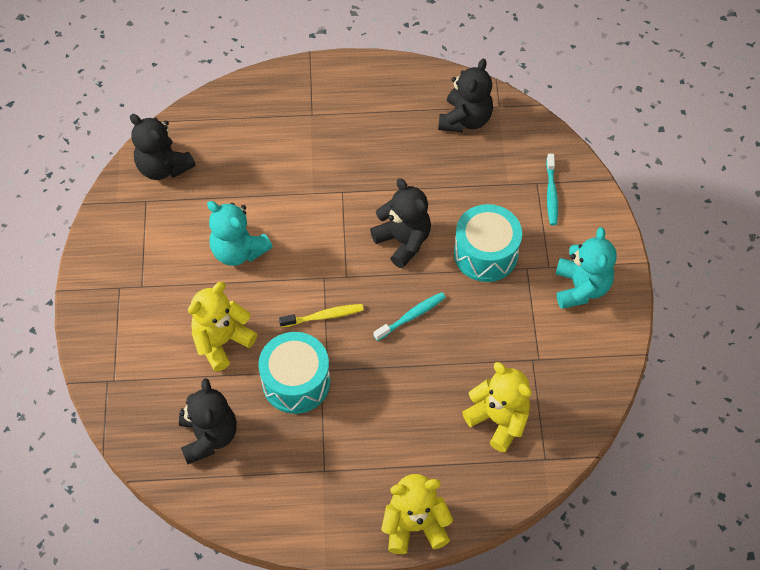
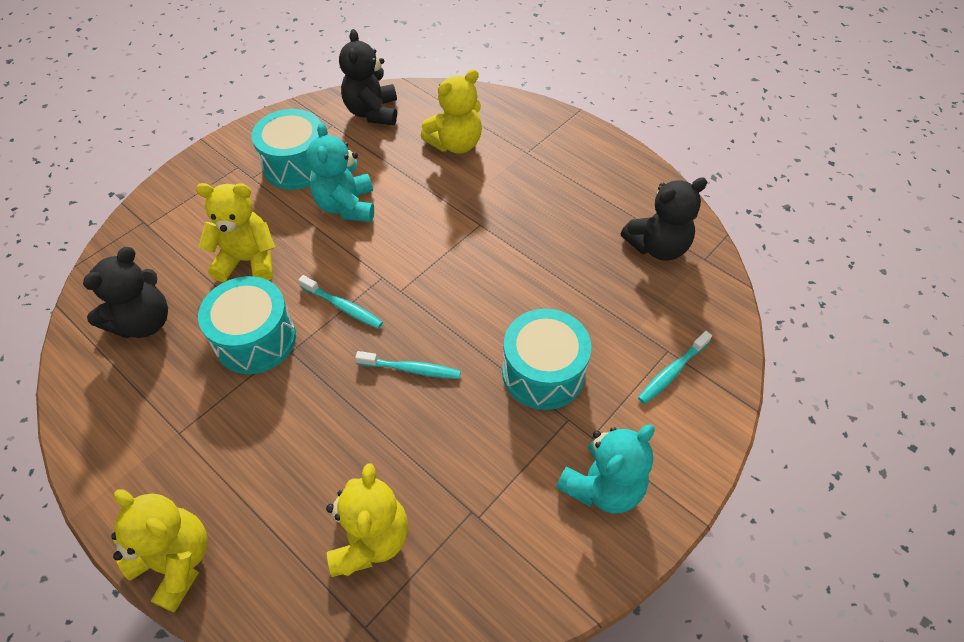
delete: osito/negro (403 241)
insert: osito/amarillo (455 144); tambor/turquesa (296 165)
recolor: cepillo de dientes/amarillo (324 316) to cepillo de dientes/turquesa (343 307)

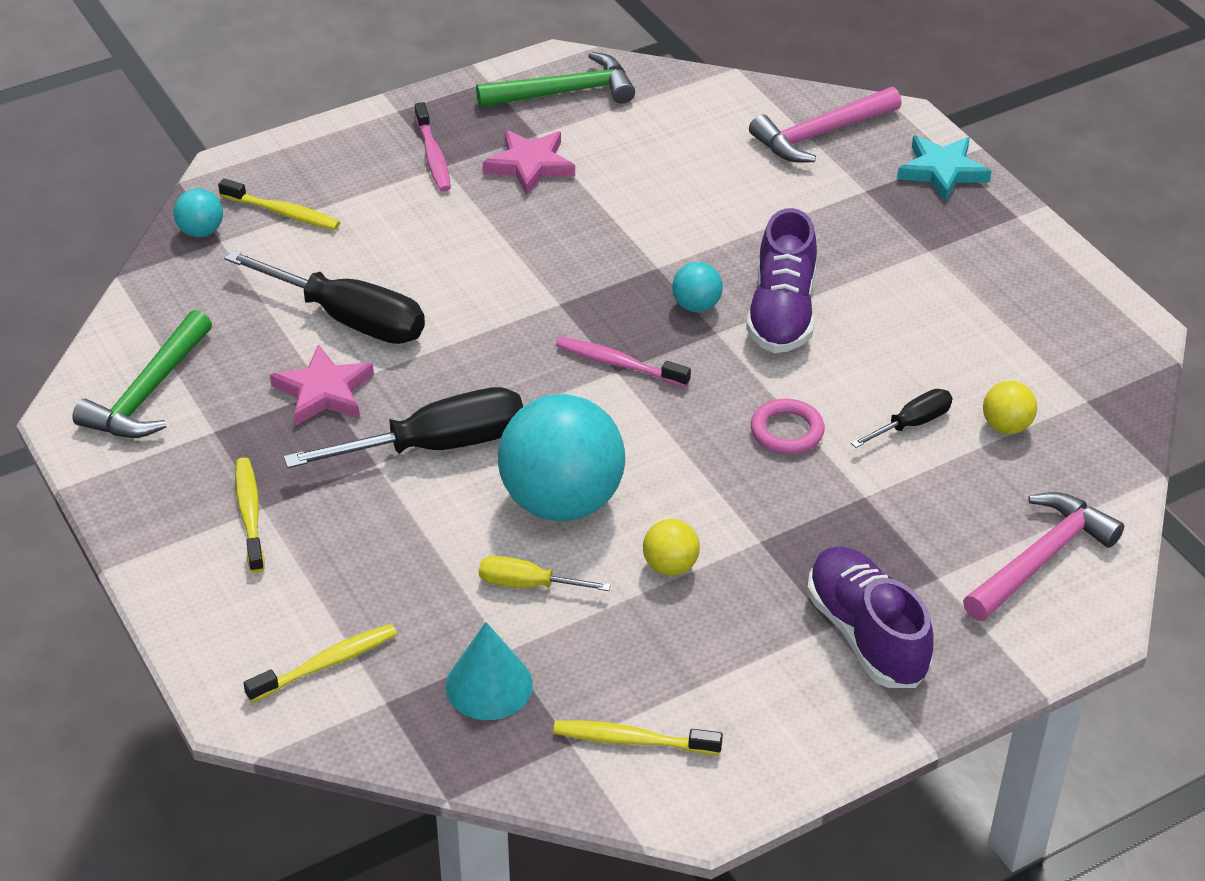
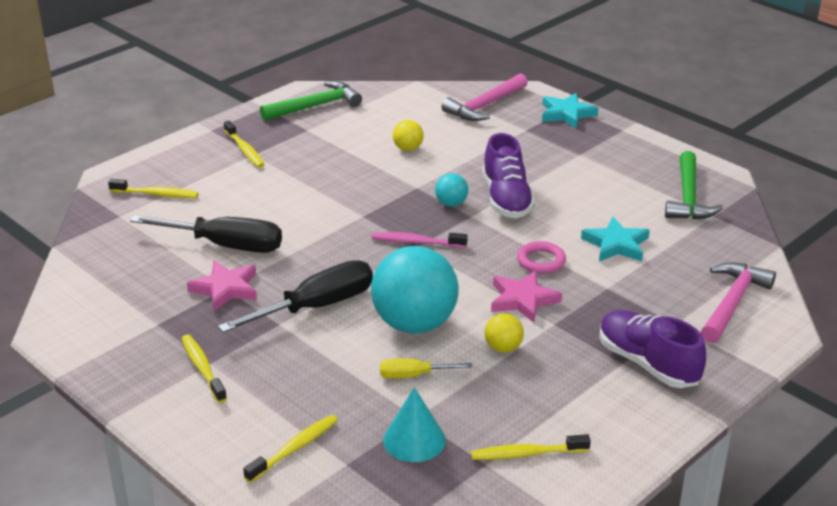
delete: pelota/turquesa (201 231)
move: estrella/rosa (530 165) to (522 300); martillo/verde (148 393) to (688 197); pelota/amarillo (1006 426) to (408 148)
replace: destornillador/negro (911 424) to estrella/turquesa (616 244)
recolor: cepillo de dientes/rosa (433 156) to cepillo de dientes/amarillo (245 150)

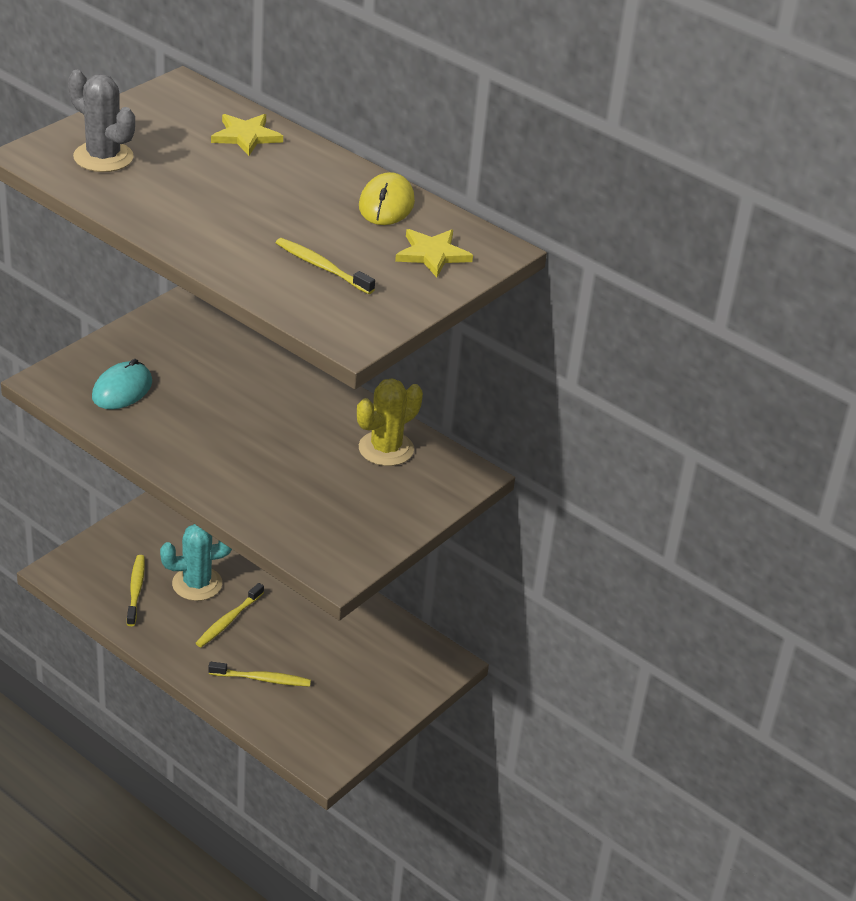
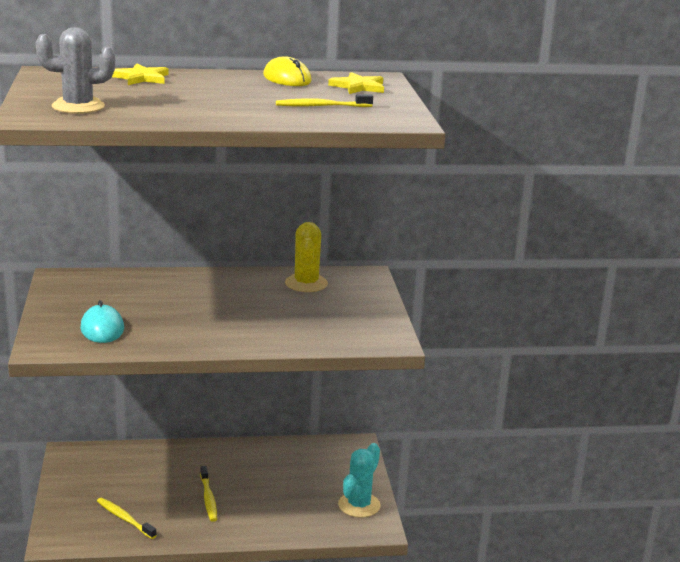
delete: cepillo de dientes/amarillo (262 679)
move: cactus/turquesa (197 584) to (359 505)

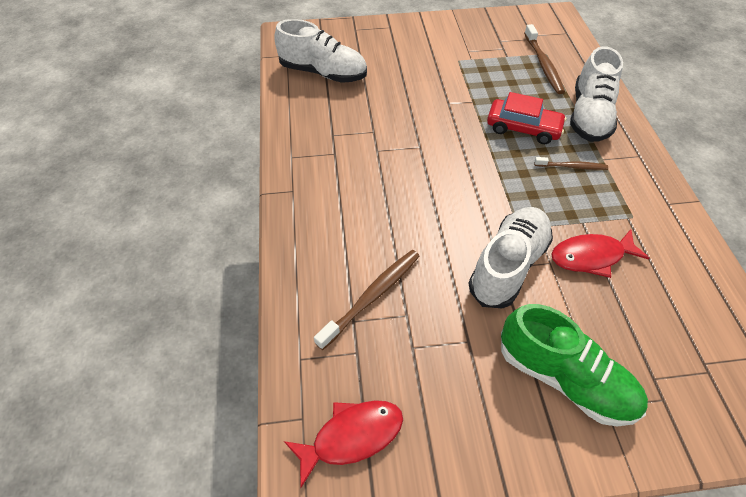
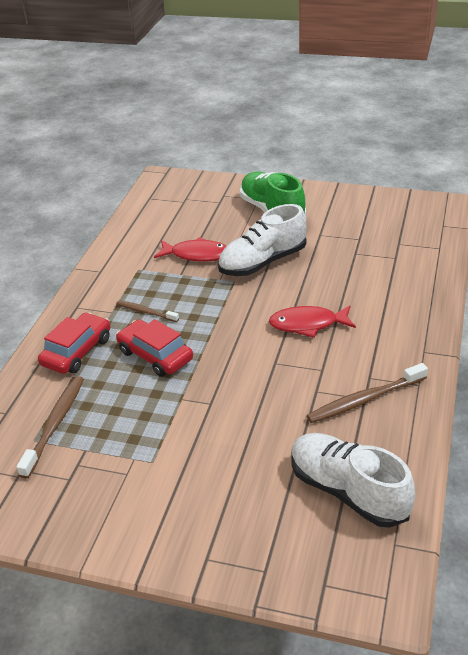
move: cepillo de dientes/marrón (371 297) to (365 399); pez/rojo (352 436) to (307 324)
replace: zapato/blanco (589 116) to coche/rojo (77 351)

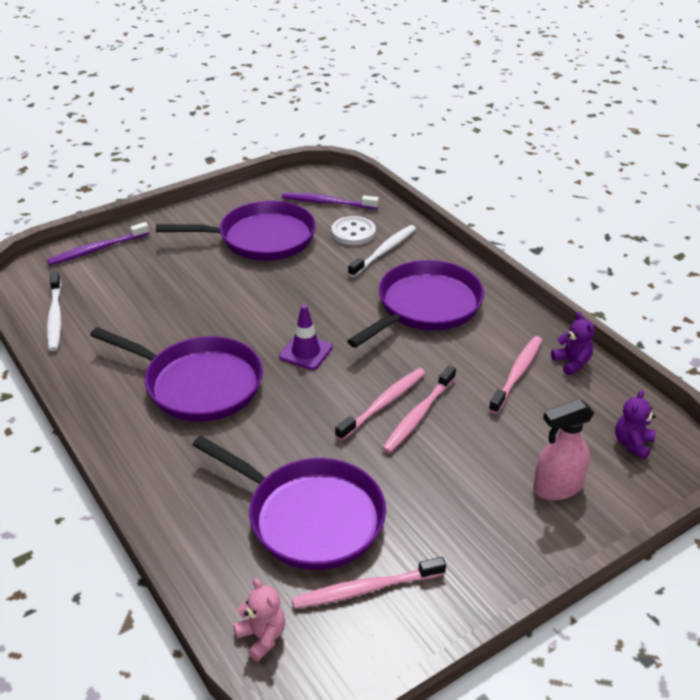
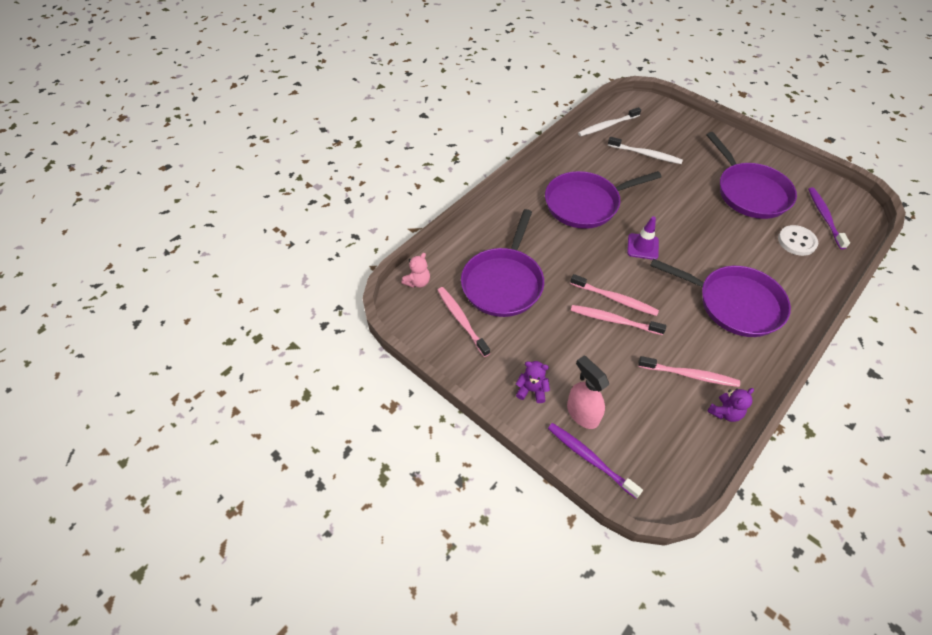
move: cepillo de dientes/morado (96 249) to (589 458); cepillo de dientes/blanco (384 251) to (646 154); osito/morado (632 444) to (531 390)
rotate: sartén/morado (198 384) = (585 204) 60 degrees clockwise

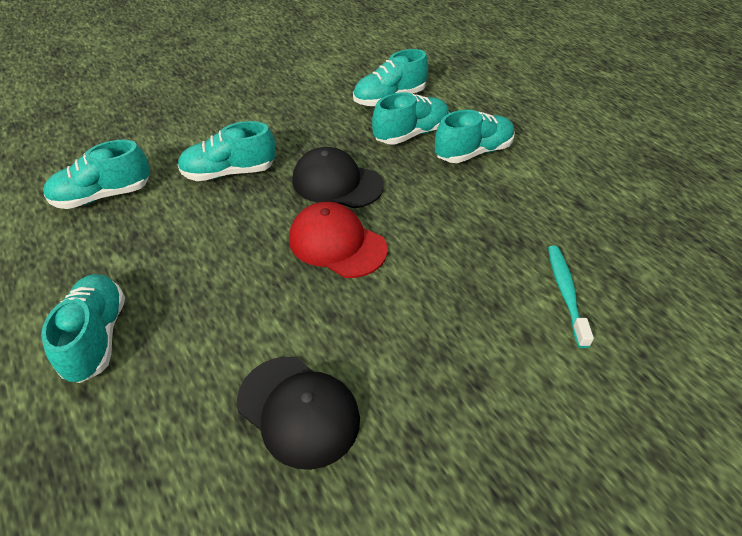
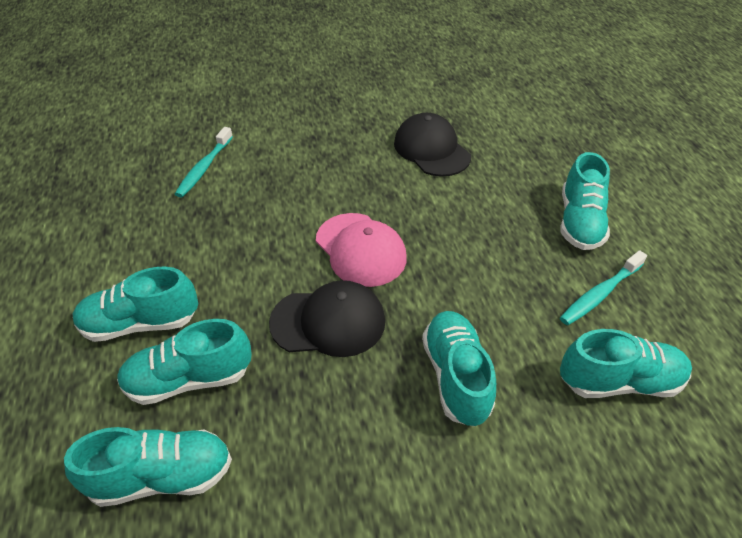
insert: cepillo de dientes/turquesa (600 294)
recolor: gorra/rojo (337 244) to gorra/rosa (360 249)
rotate: zapato/turquesa (229 172) = (456 376) 105 degrees counterclockwise; gorra/negro (337 183) = (328 322) 45 degrees counterclockwise

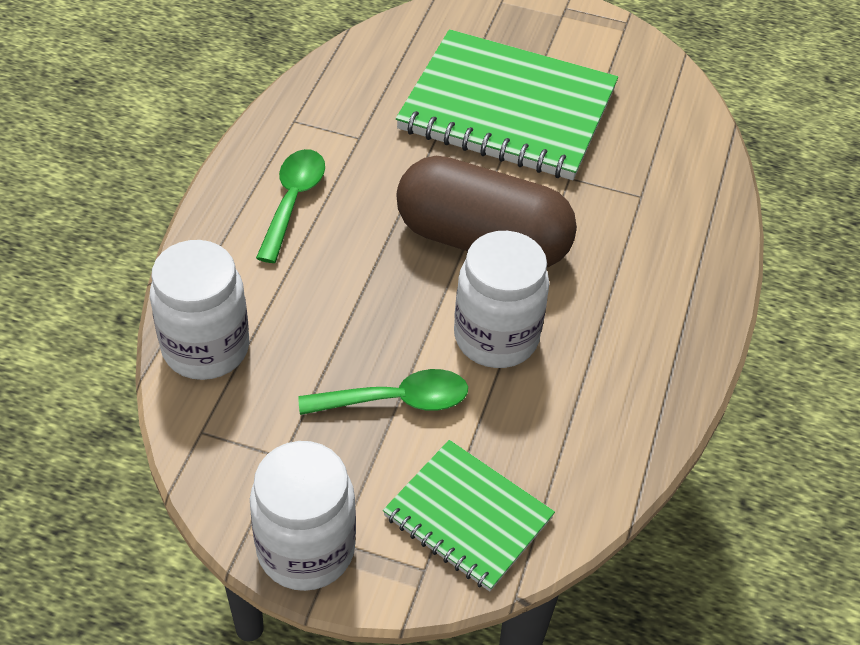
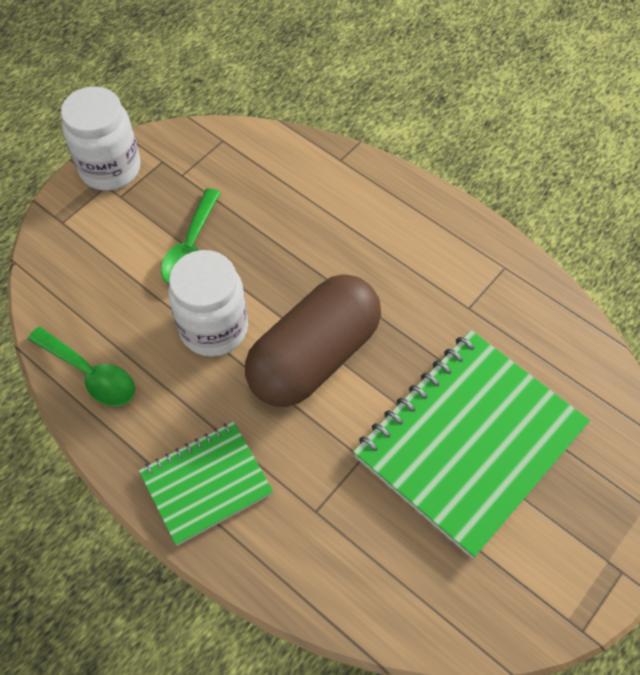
delete: tarro/blanco (206 348)
move: cuchara/verde (292 201) to (90 374); cuaderno/verde (468 517) to (206 483)

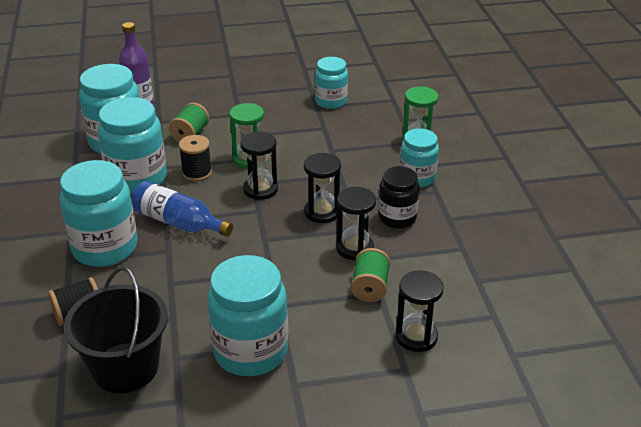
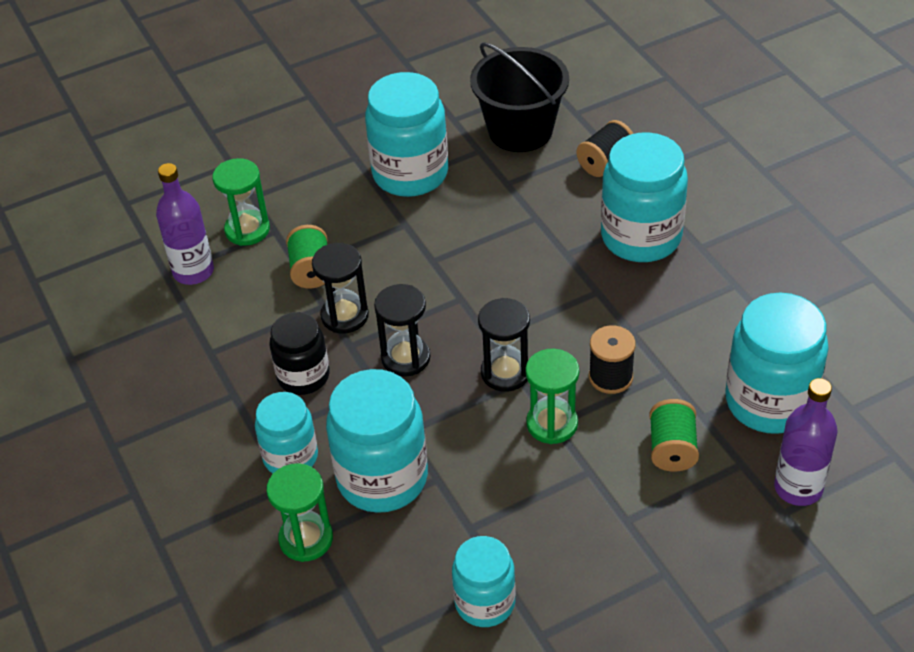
delete: botella/azul (178 222)
insert: botella/morado (193 271)
move: tarro/turquesa (137 179) to (382 478)
recolor: reloj de arena/negro (416 337) to reloj de arena/verde (247 230)

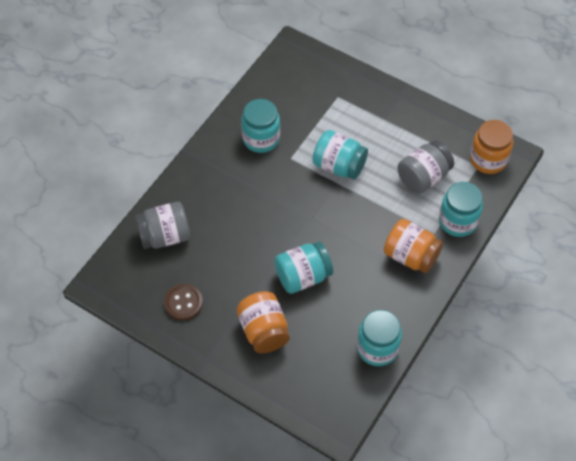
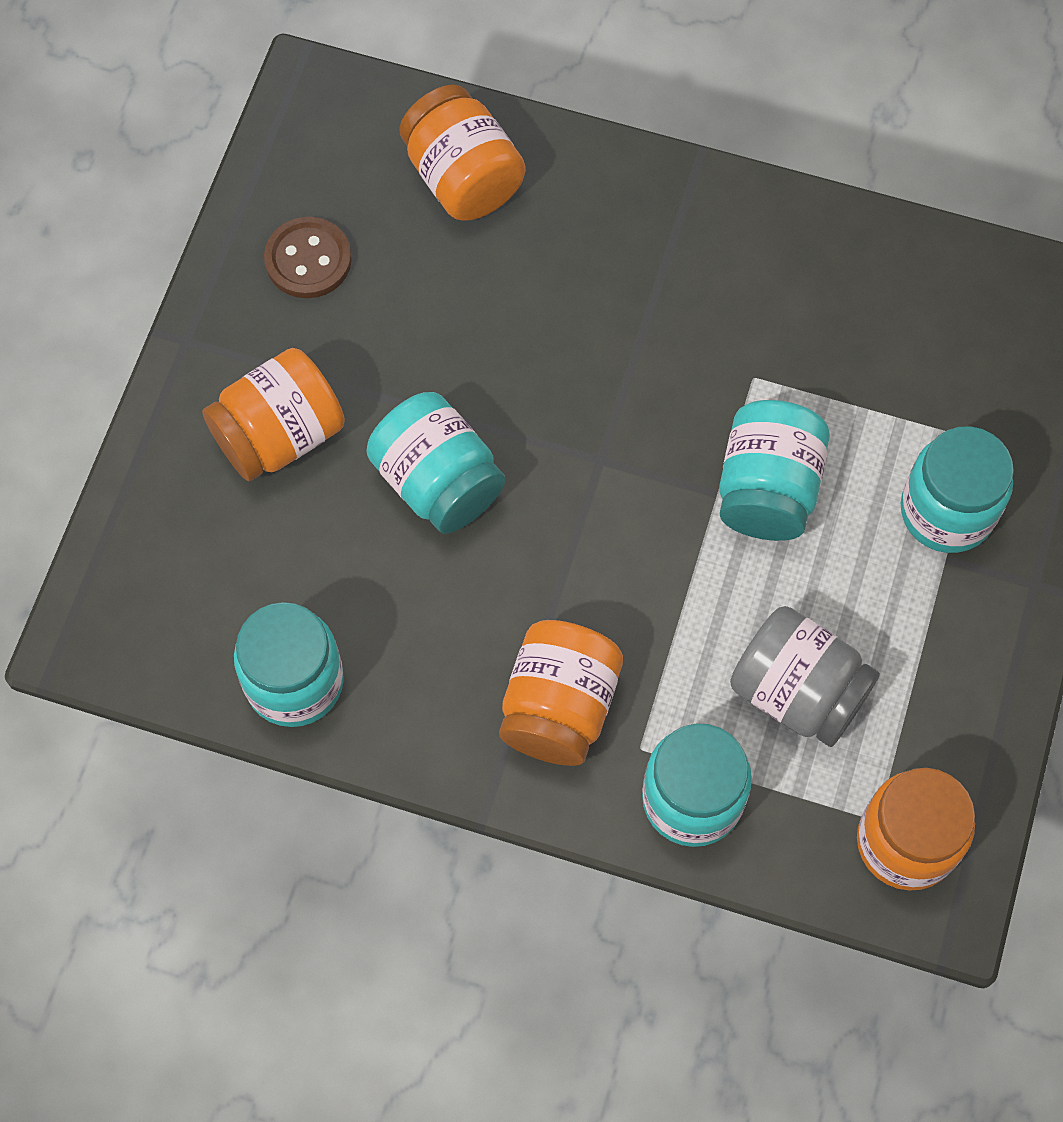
move: tarro/turquesa (261 139) to (946 511)
recolor: tarro/gris (165 236) to tarro/naranja (463 177)

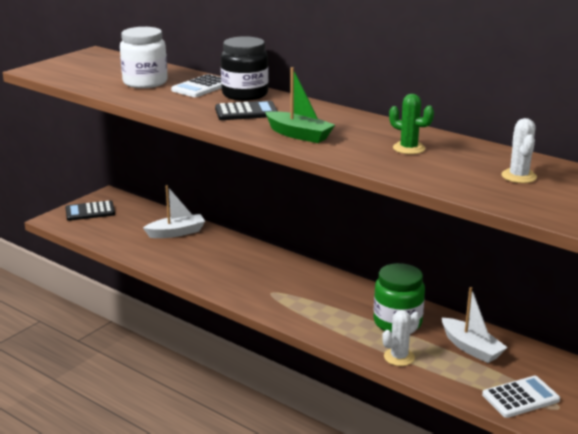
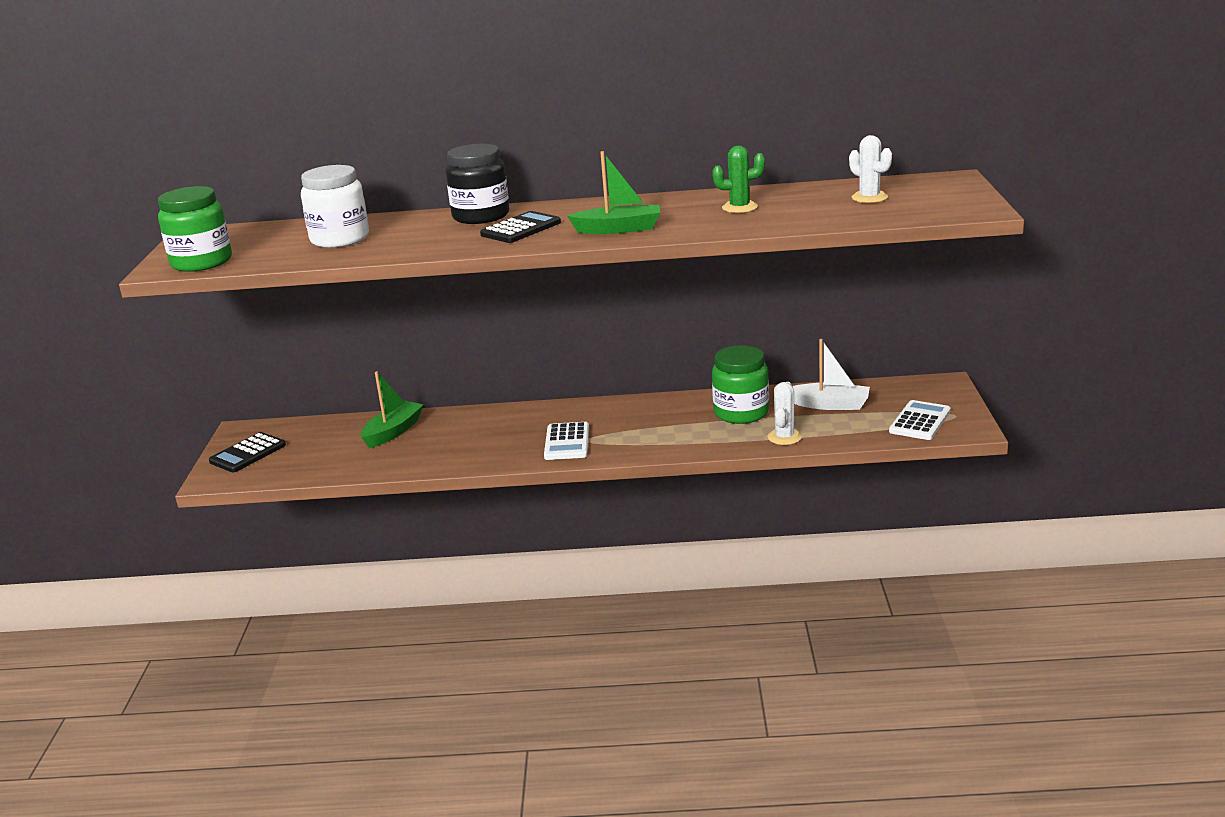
insert: tarro/verde (201 262)
move: calculadora/blanco (201 87) to (567 442)
recolor: barco/blanco (176 233) to barco/verde (393 432)

